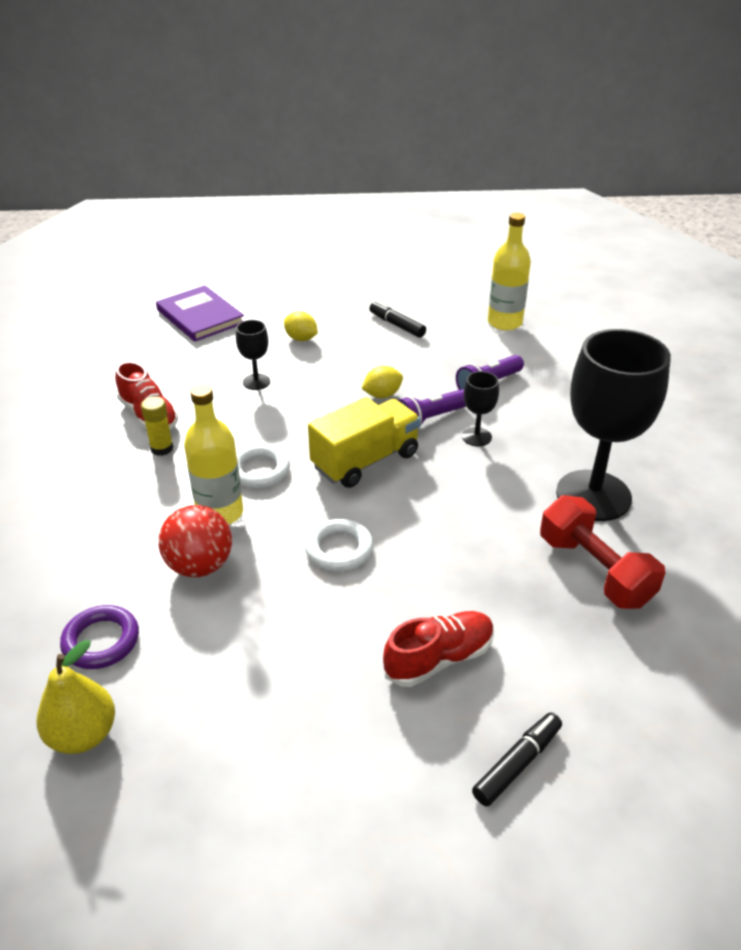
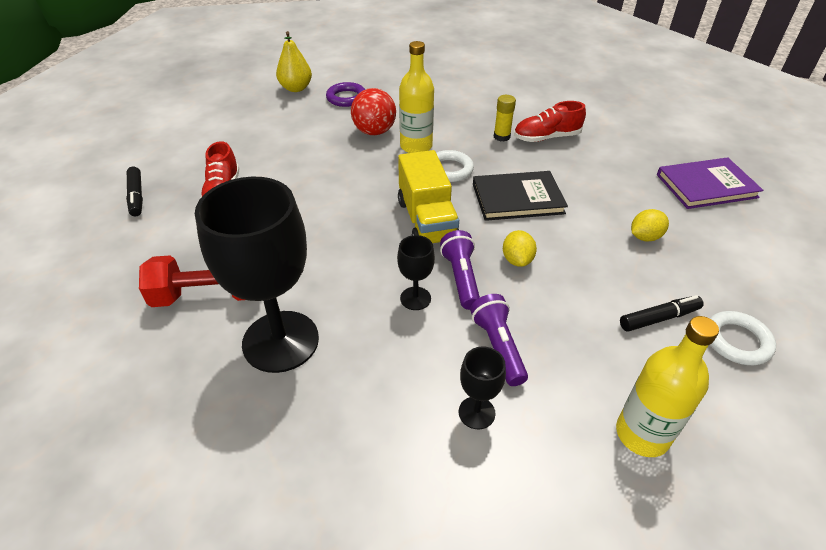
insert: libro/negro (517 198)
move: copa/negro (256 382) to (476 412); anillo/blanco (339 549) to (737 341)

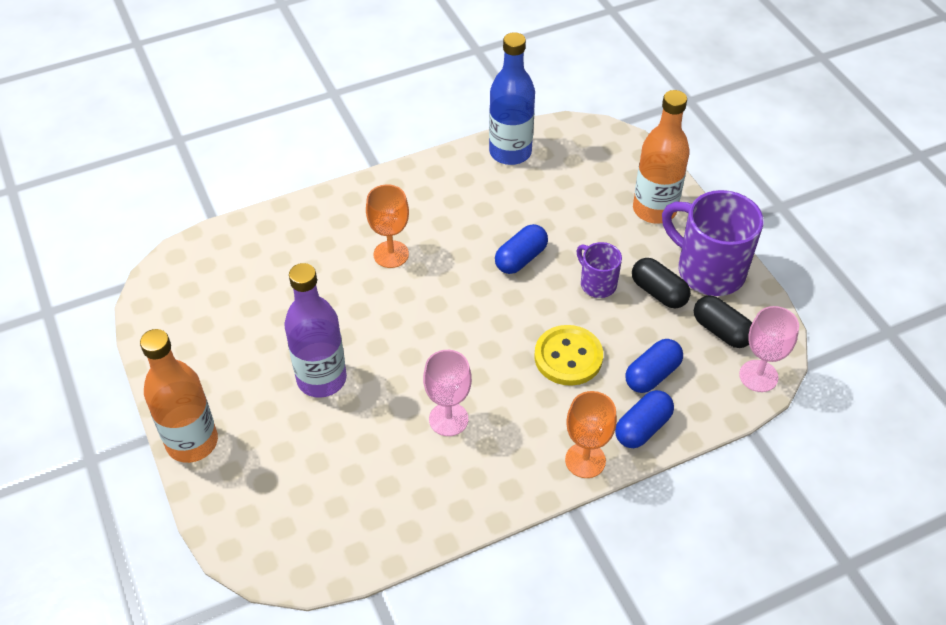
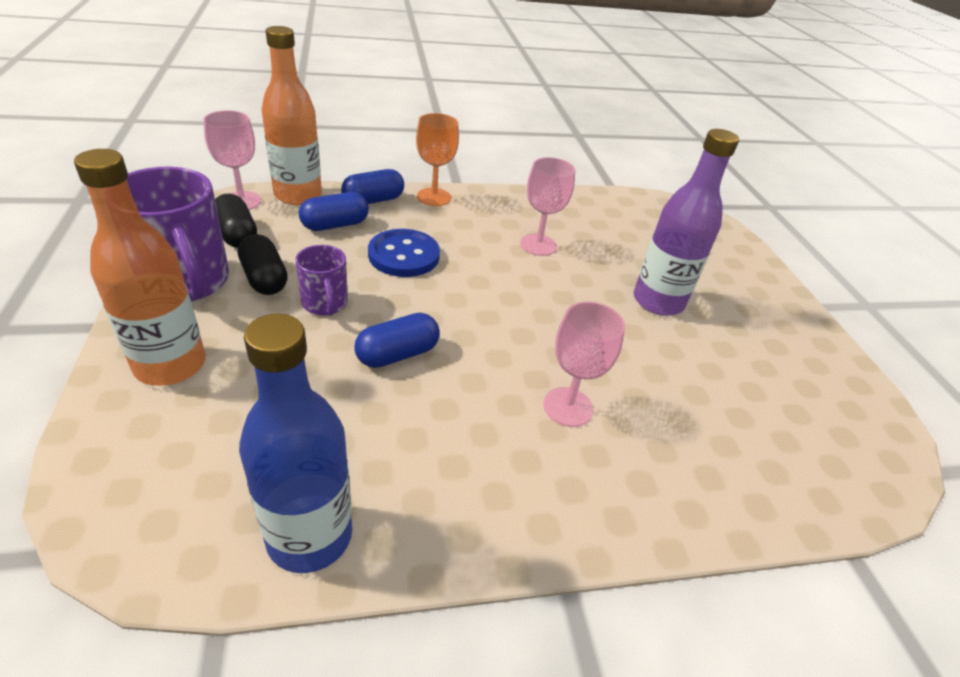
move: botella/naranja (192 442) to (298 195)
recolor: copa/naranja (391 254) to copa/rosa (568 407); botón/amarillo (568 357) to botón/azul (404 255)

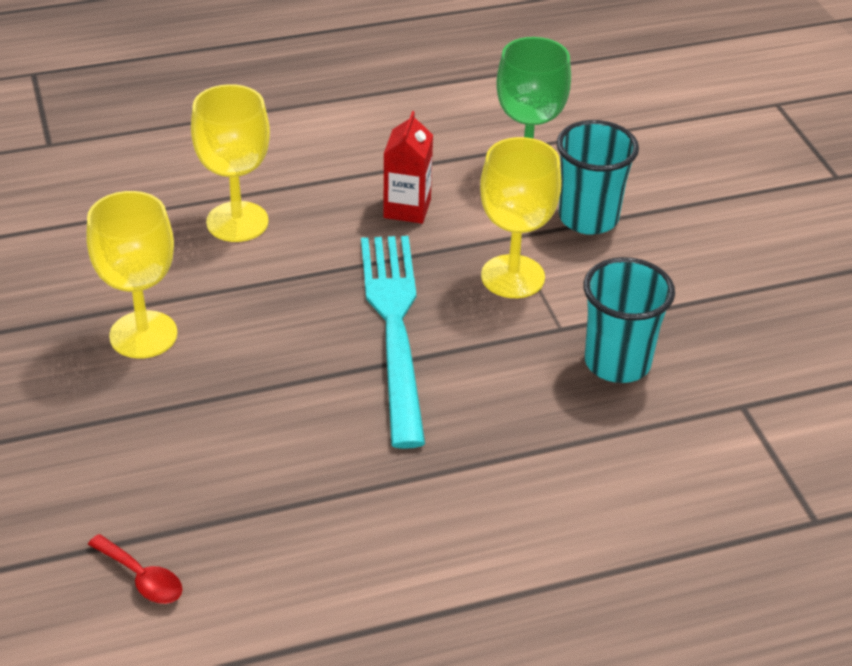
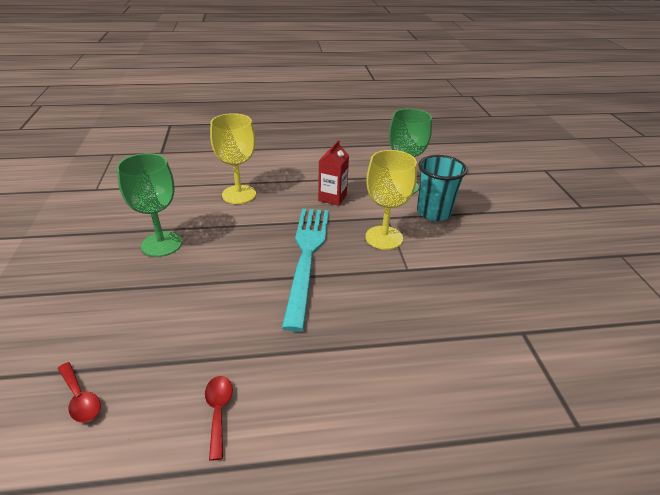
delete: vaso/turquesa (617 362)
insert: cuchara/rojo (218 411)
recolor: copa/amarillo (143 335) to copa/verde (161 244)

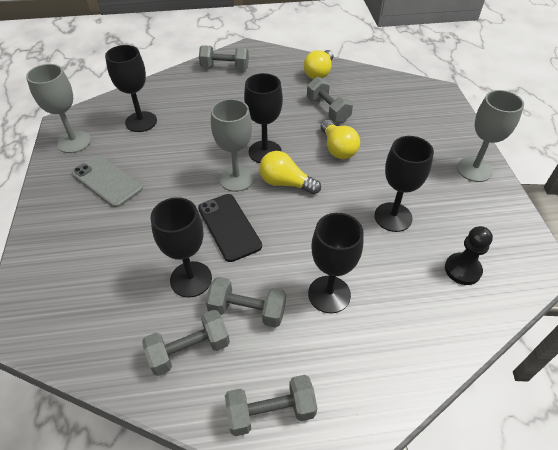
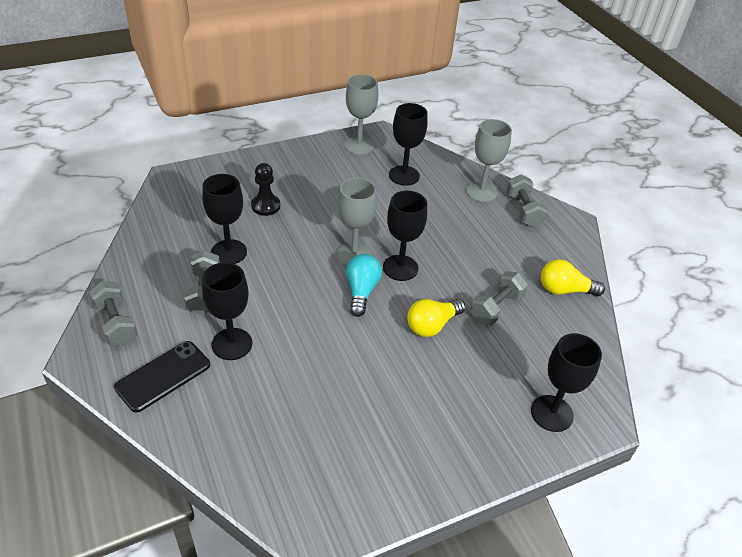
delete: móvil/gris (107 181); mancuerna/gris (189 350)
move: copa/gris (474 169) to (481 192); copa/negro (393 217) to (552 413); móvil/negro (229 227) to (163 376); peón/negro (462 270) to (266 206)
recolor: bombilla/amarillo (285 183) to bombilla/turquesa (361 291)

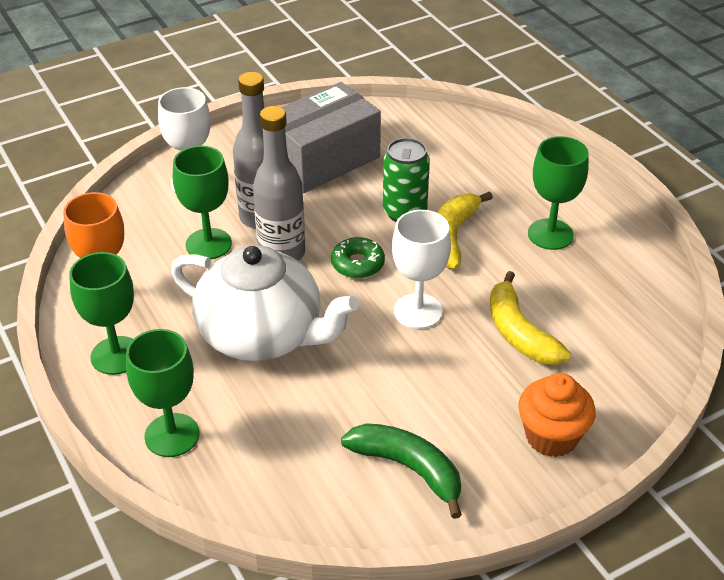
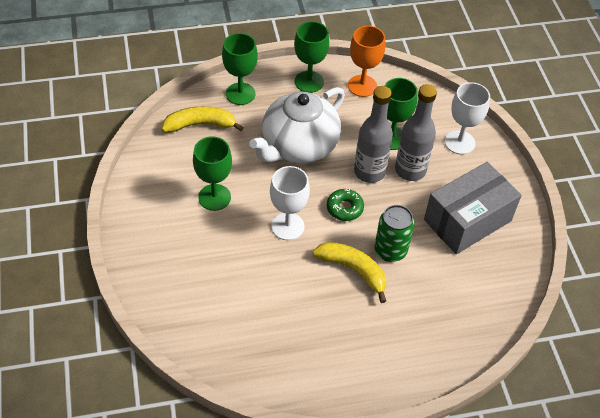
delete: magdalena/naranja (551 437); plátano/verde (408 469)
move: copa/verde (550 234) to (214 197); plátano/amarillo (519 333) to (200 125)
rotate: caja/gris (323 159) = (467 220) 75 degrees clockwise

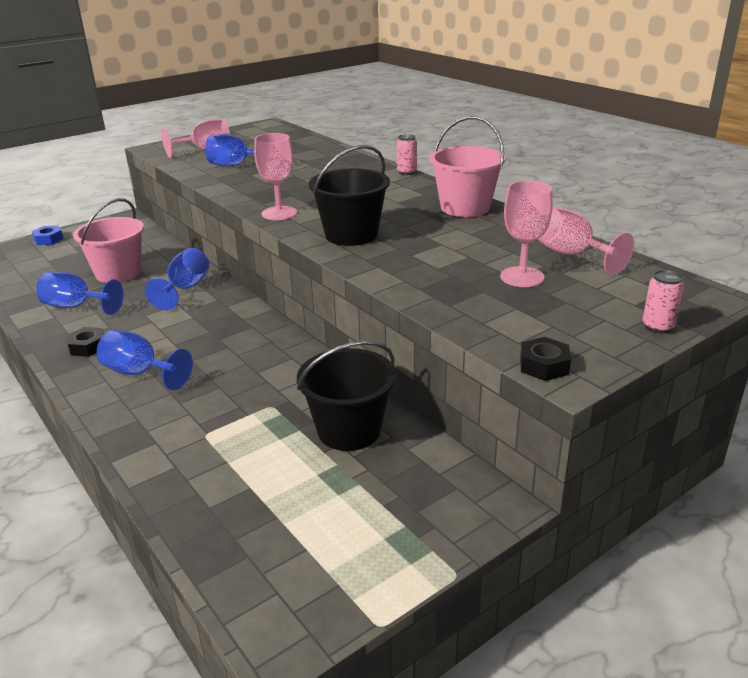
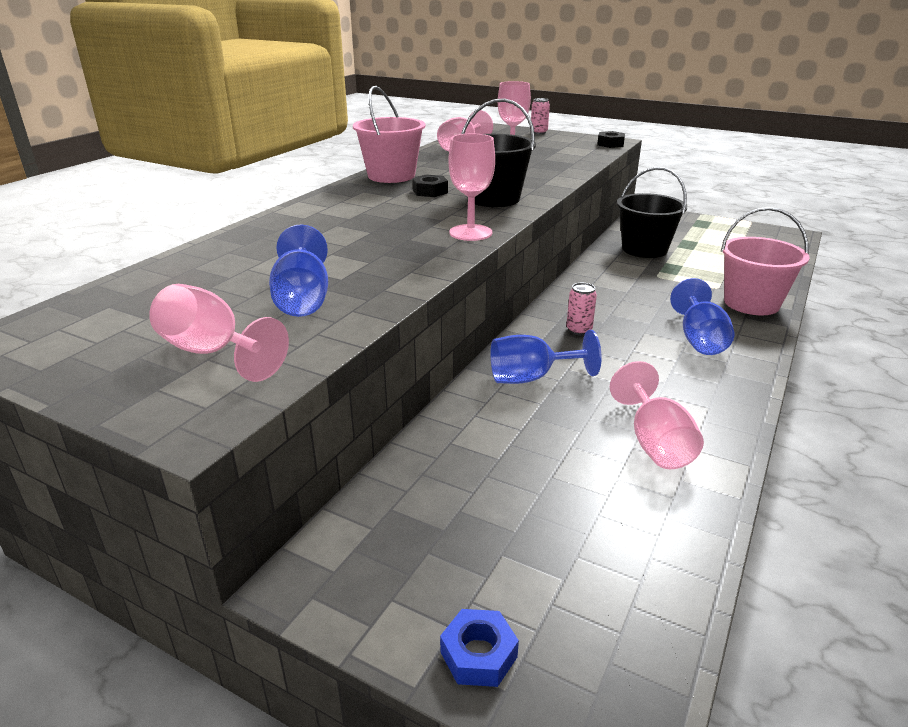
move: lata/rosa (406 172) to (579 330); balde/rosa (118 273) to (751 303); tuerca/negro (88 347) to (430 191)
recolor: copa/azul (76 307) to copa/rosa (655 443)

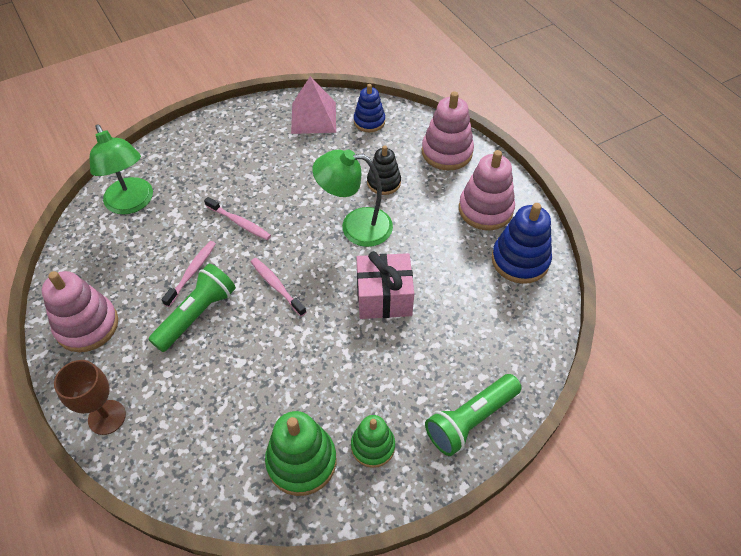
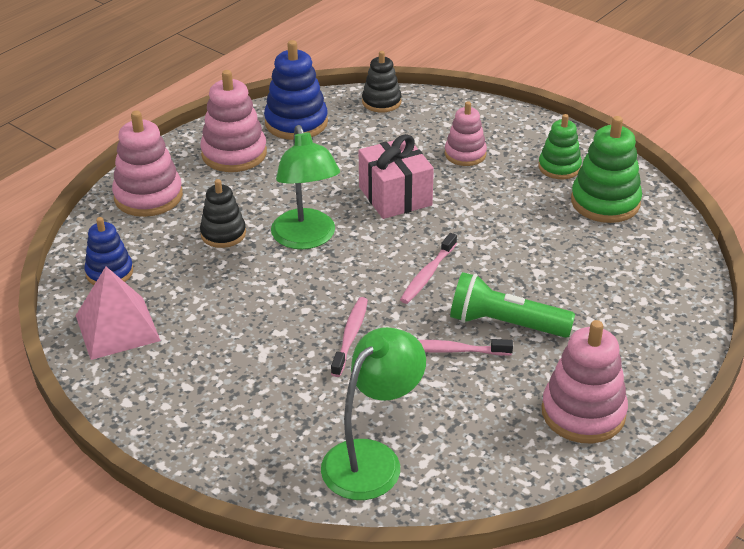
delete: copa/marrón (107 417); lámpara de mano/verde (470 420)
insert: juguete apilable/negro (381 102); juguete apilable/rosa (465 154)

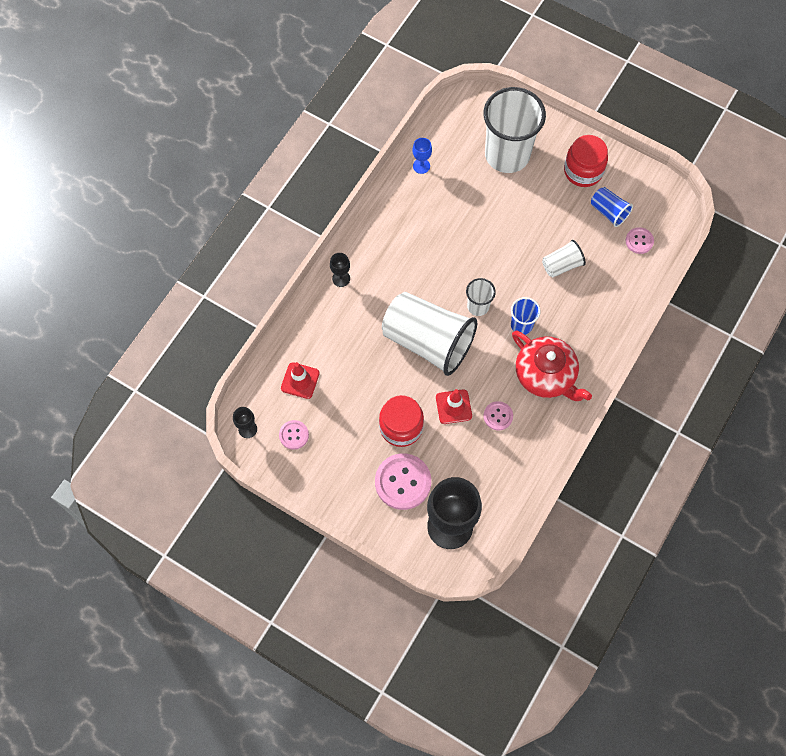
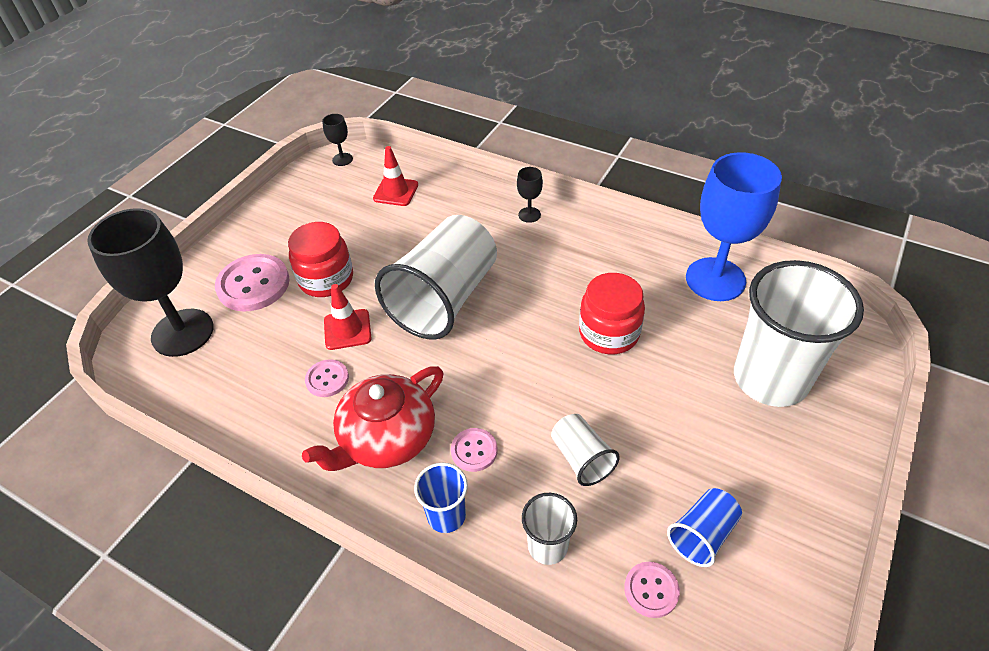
move: tarro/rojo (583 171) to (609 333); vaso/blanco (478 306) to (547 546); vaso/azul (521 325) to (446 515); botón/rosa (294 435) to (474 450)
resize: copa/azul (421 166) = (715 279) x2.36

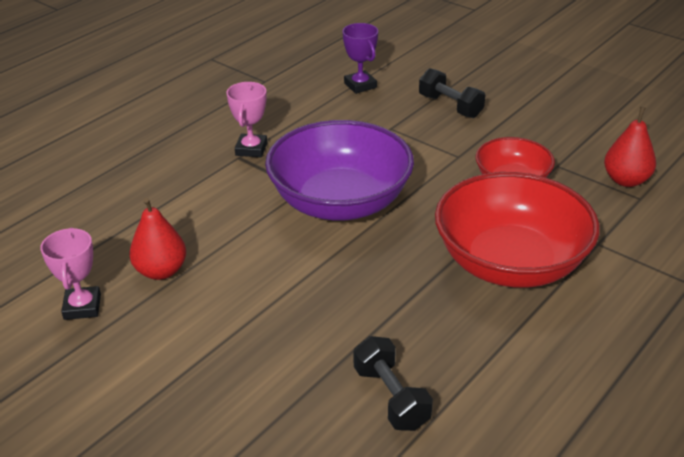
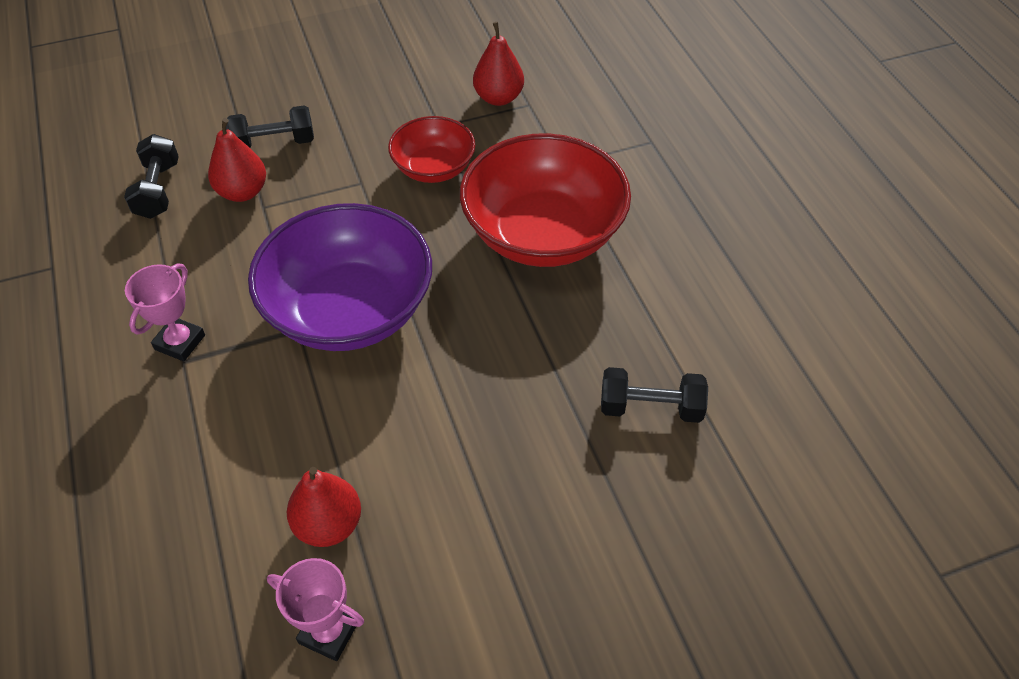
insert: pera/rojo (242 192)
replace: trofeo/morado (360 85) to mancuerna/negro (158 190)
rotate: trofeo/rosa (251 149) = (180 342) 75 degrees clockwise

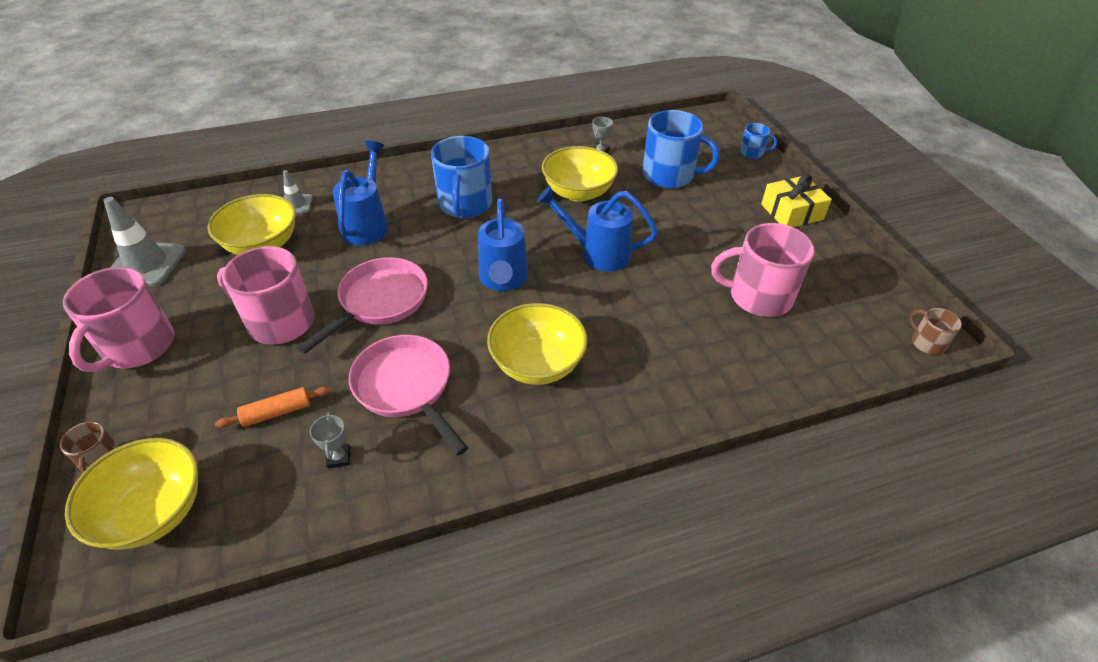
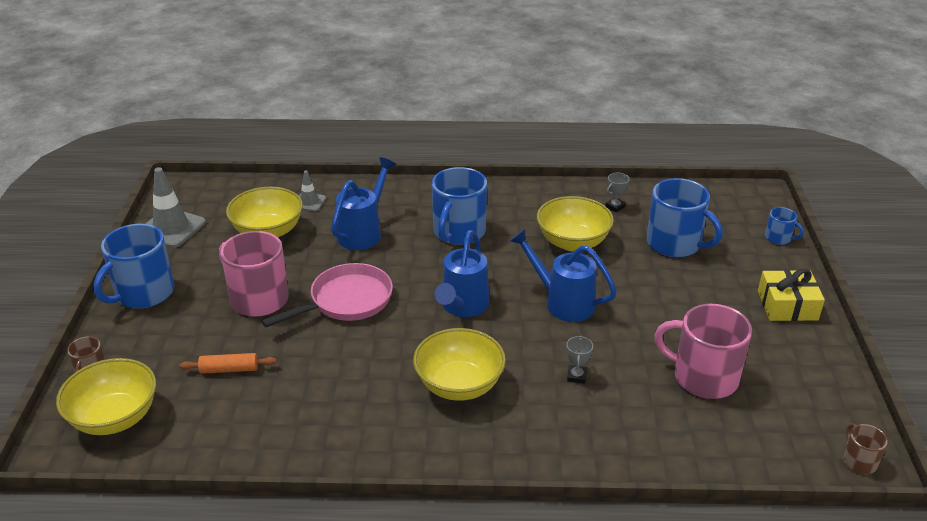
delete: sartén/rosa (406 387)
move: trofeo/gris (339 457) to (576 376)
recolor: taza/rosa (138 347) to taza/azul (143 293)

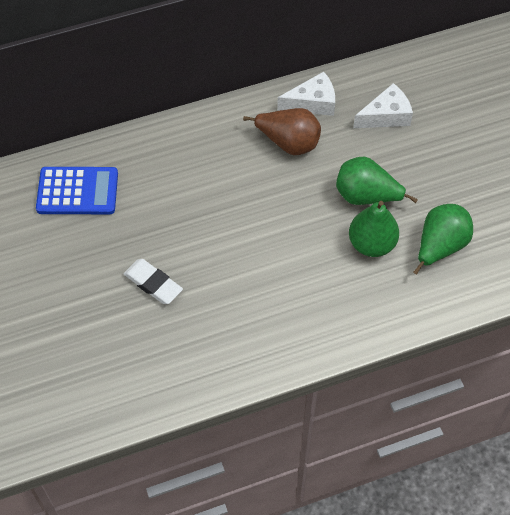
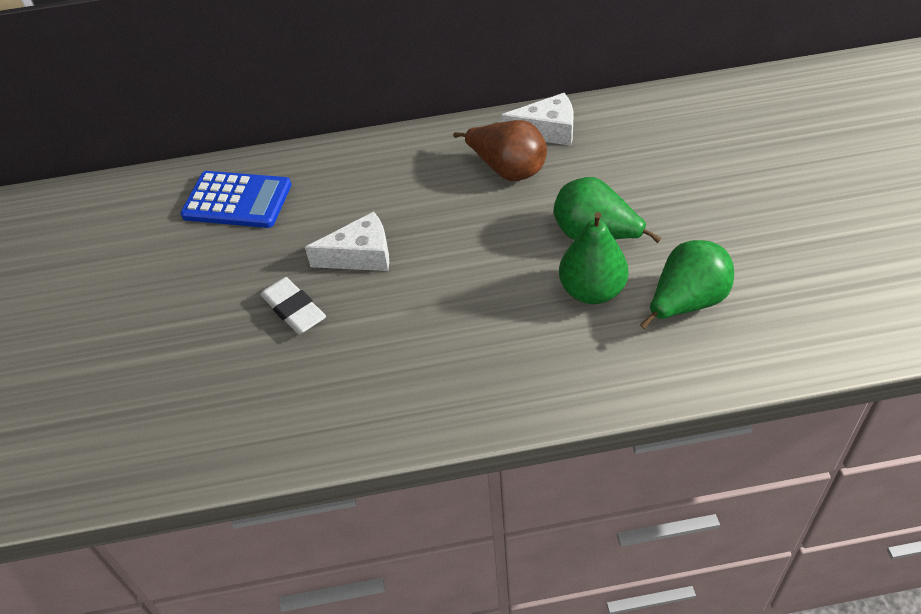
move: queso/blanco (386 116) to (361 255)

